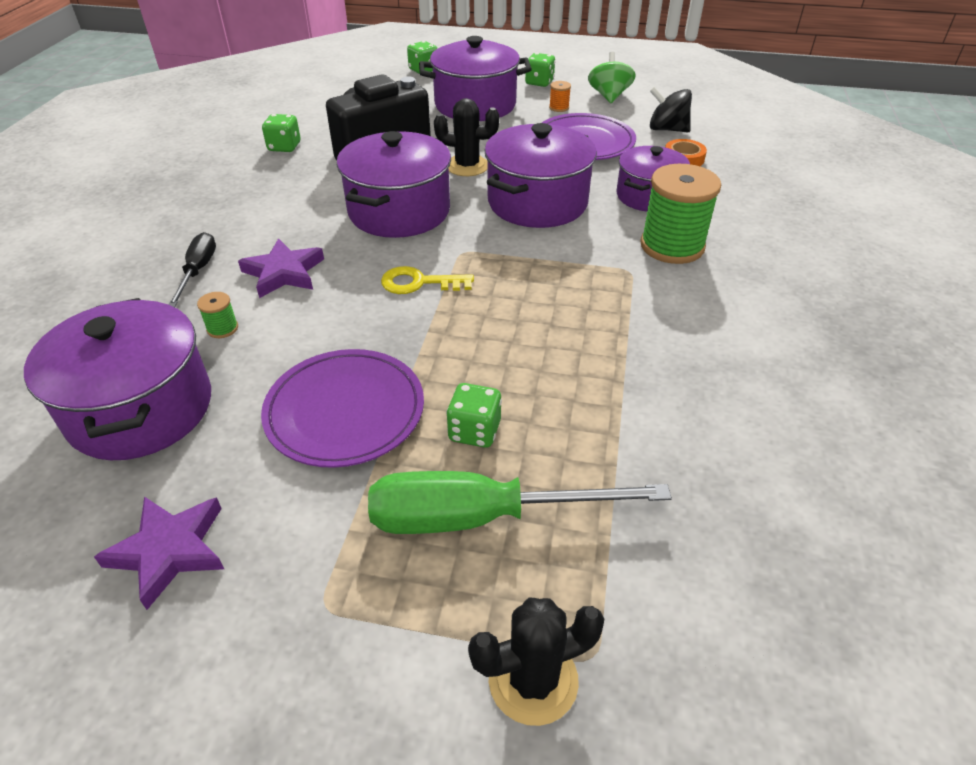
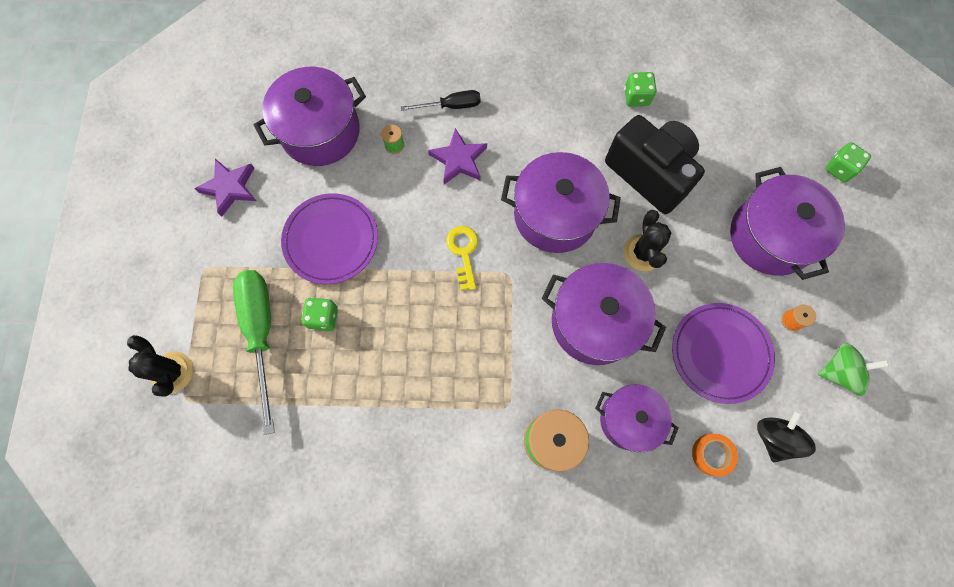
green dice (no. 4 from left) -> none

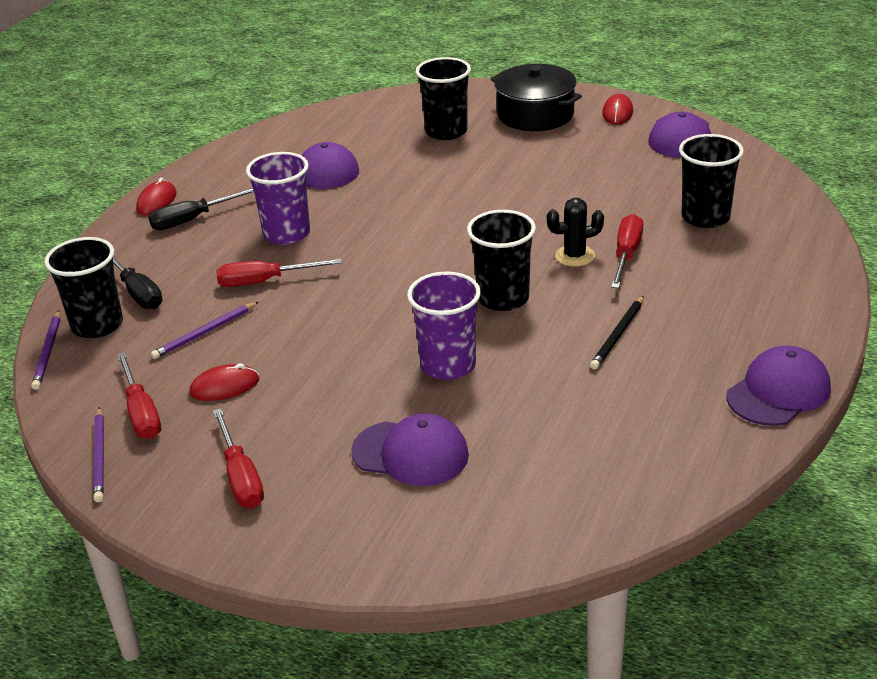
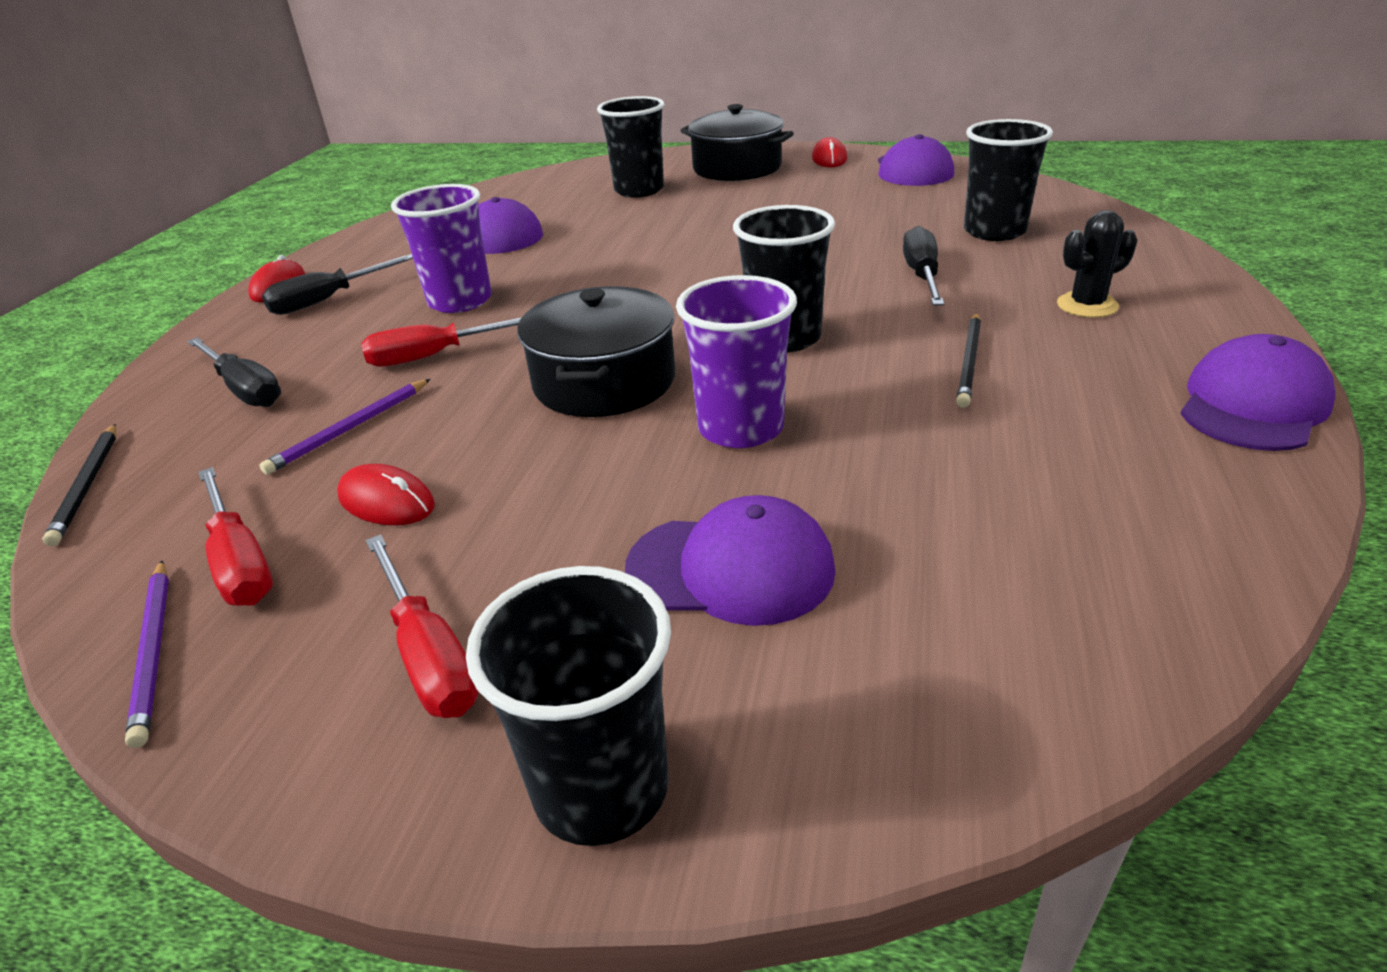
black cactus, relocated
red screwdriver (no. 4 from left) -> black screwdriver (no. 3 from left)
black cup (no. 1 from left), relocated
purple pencil (no. 1 from left) -> black pencil (no. 1 from left)
red mouse (no. 2 from left), 60 degrees clockwise
none -> black pot (no. 1 from left)

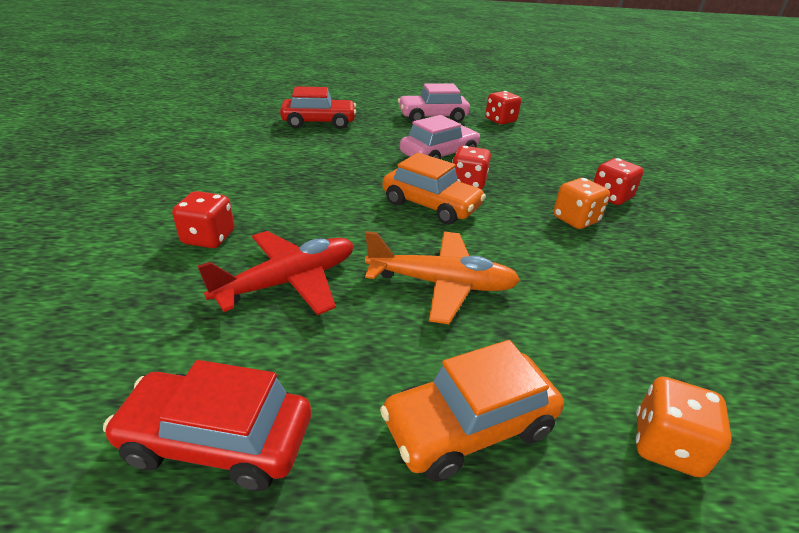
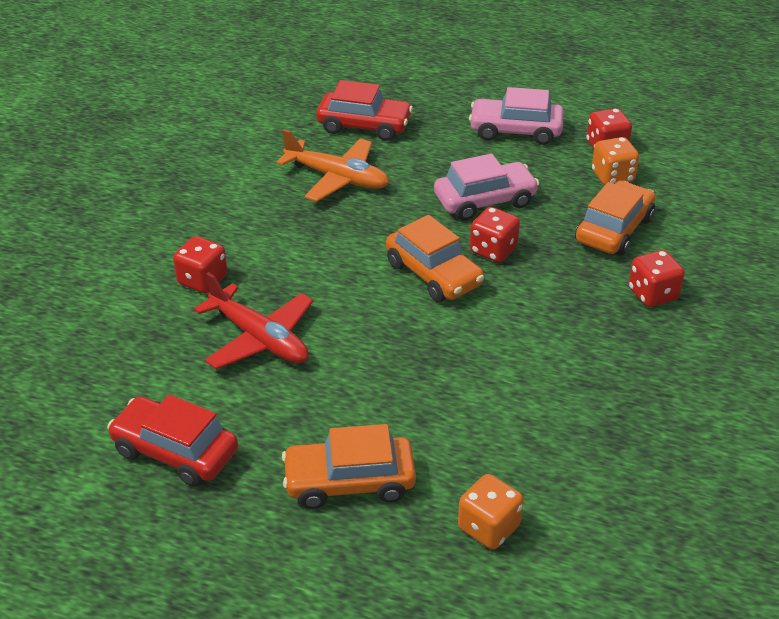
orange dice (no. 1 from left in the first image) -> orange dice (no. 2 from left), relocated
red plane, 60 degrees clockwise
orange plane, relocated
none -> orange car (no. 3 from left)

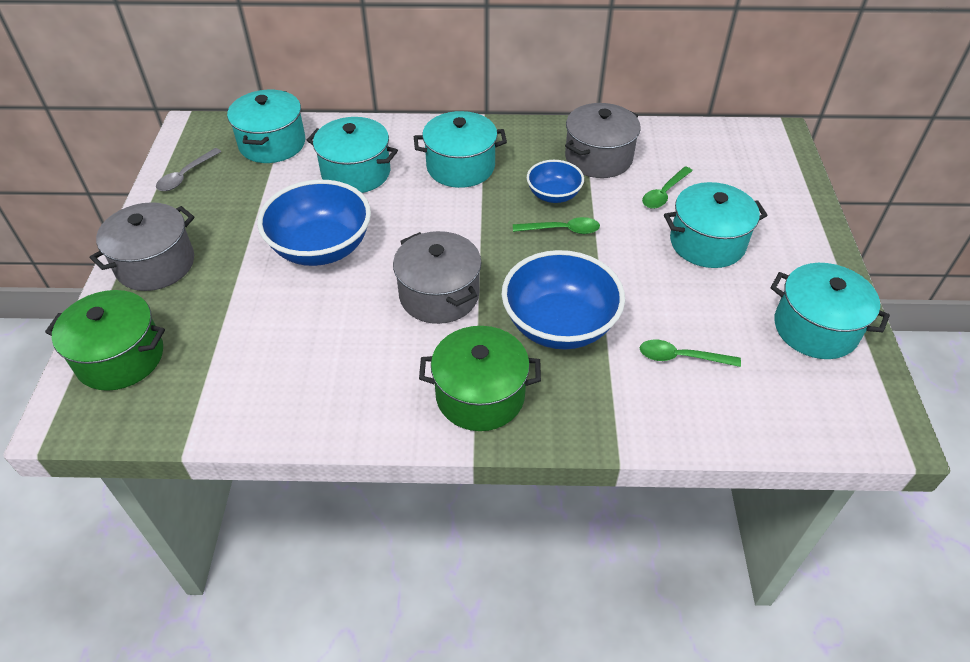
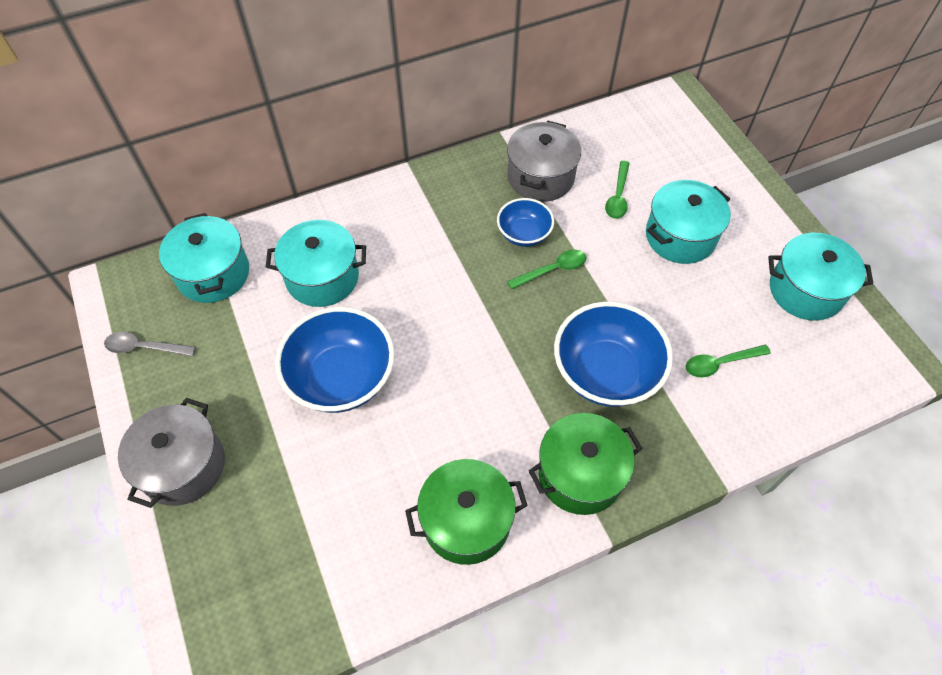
turquoise pot (no. 3 from left) -> none
grey spoon, 90 degrees clockwise
grey pot (no. 2 from left) -> none
green pot (no. 1 from left), relocated

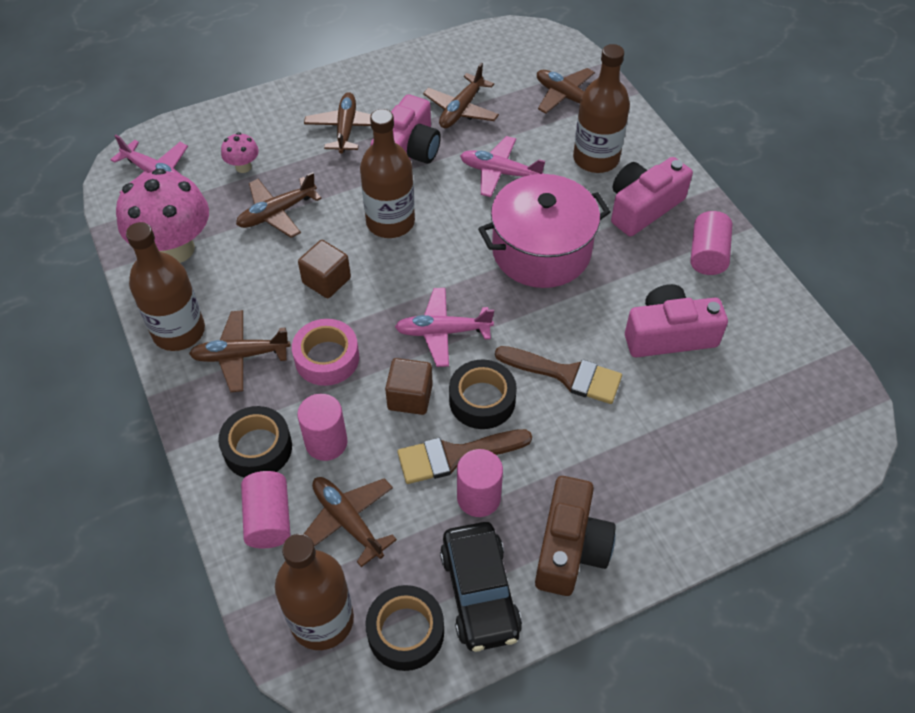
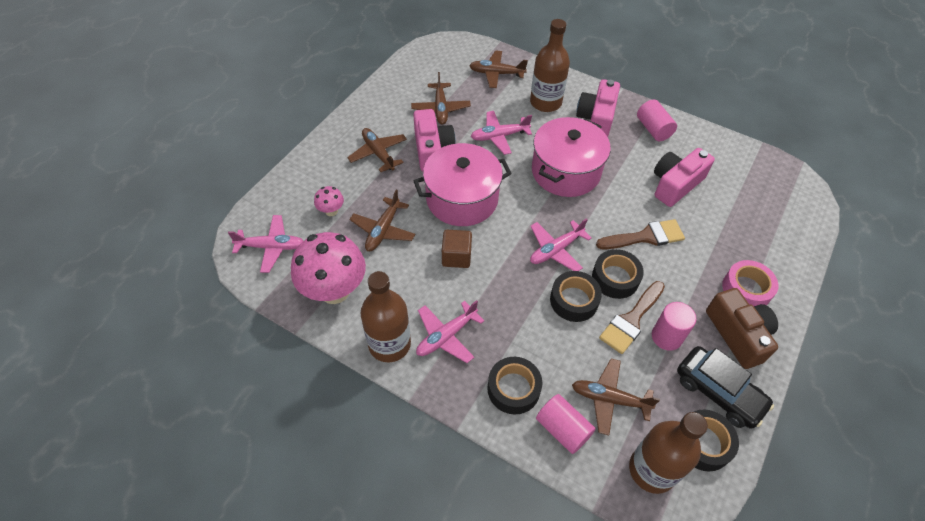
brown bottle (no. 3 from left) -> pink pot (no. 1 from left)
brown plane (no. 1 from left) -> pink plane (no. 2 from left)
pink tape, relocated
brown cube (no. 2 from left) -> black tape (no. 2 from left)
pink cylinder (no. 2 from left) -> none

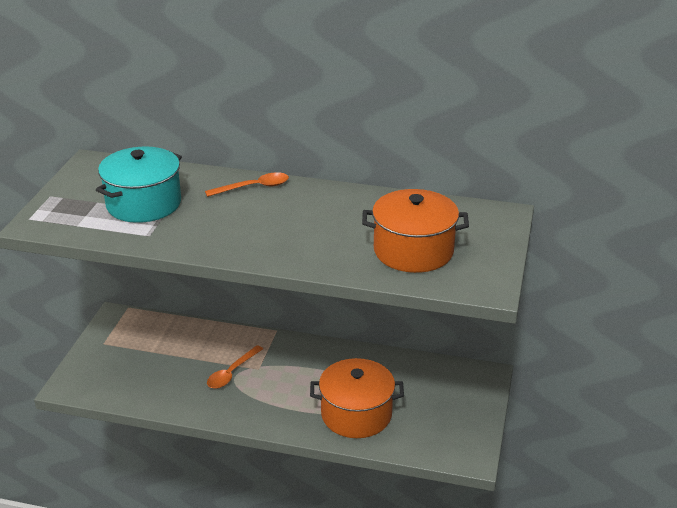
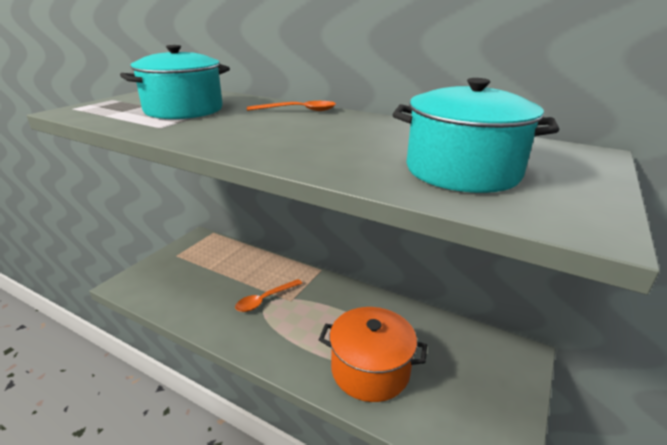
orange pot (no. 2 from left) -> turquoise pot (no. 2 from left)

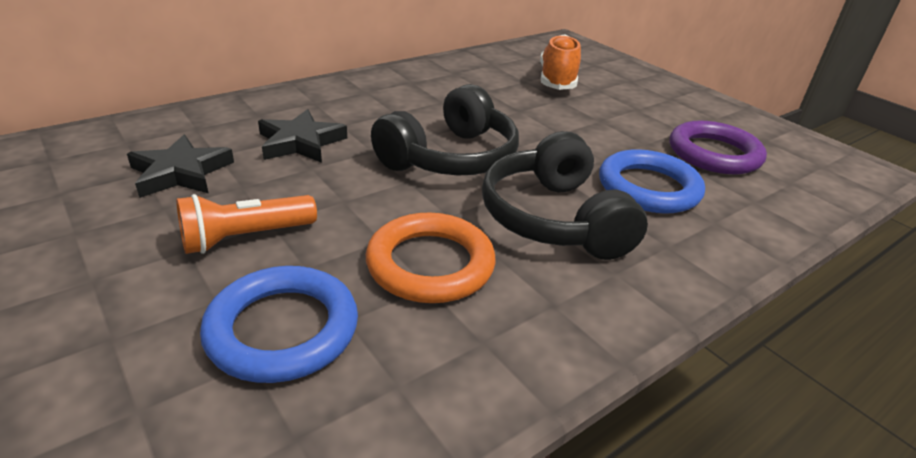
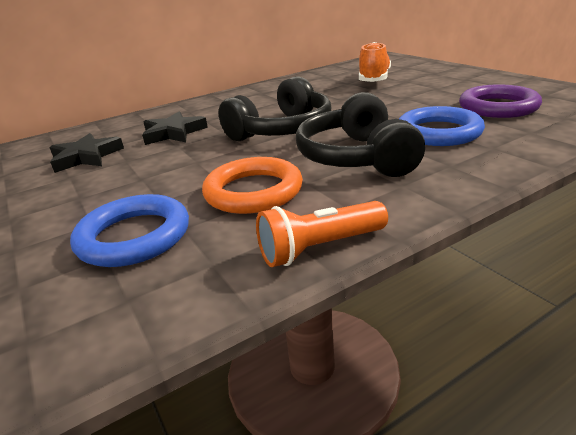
orange flashlight, relocated

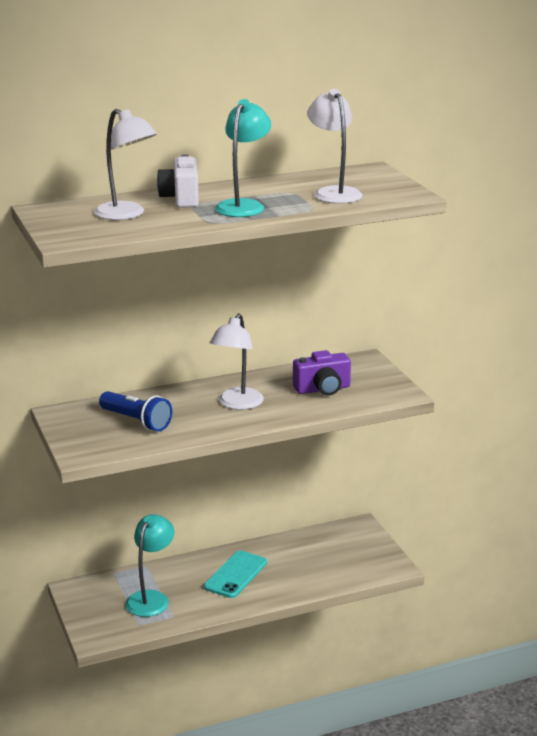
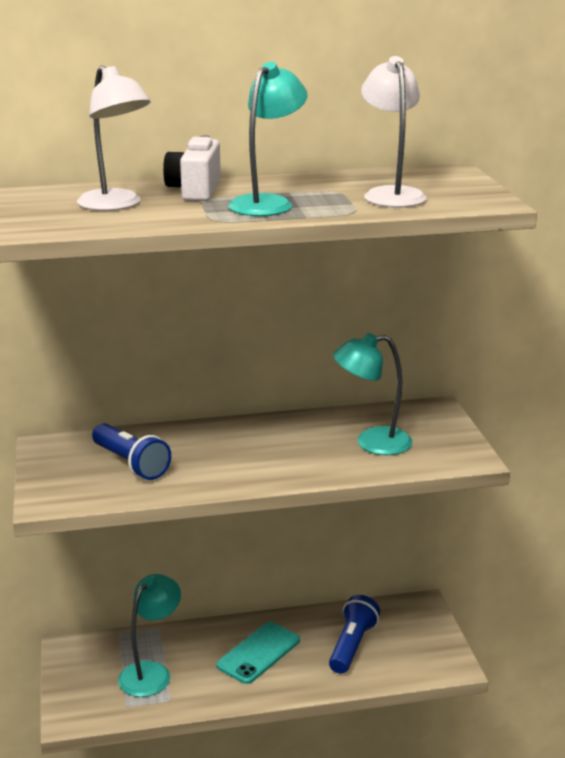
white lamp (no. 2 from left) -> none
purple camera -> turquoise lamp (no. 3 from left)
none -> blue flashlight (no. 2 from left)

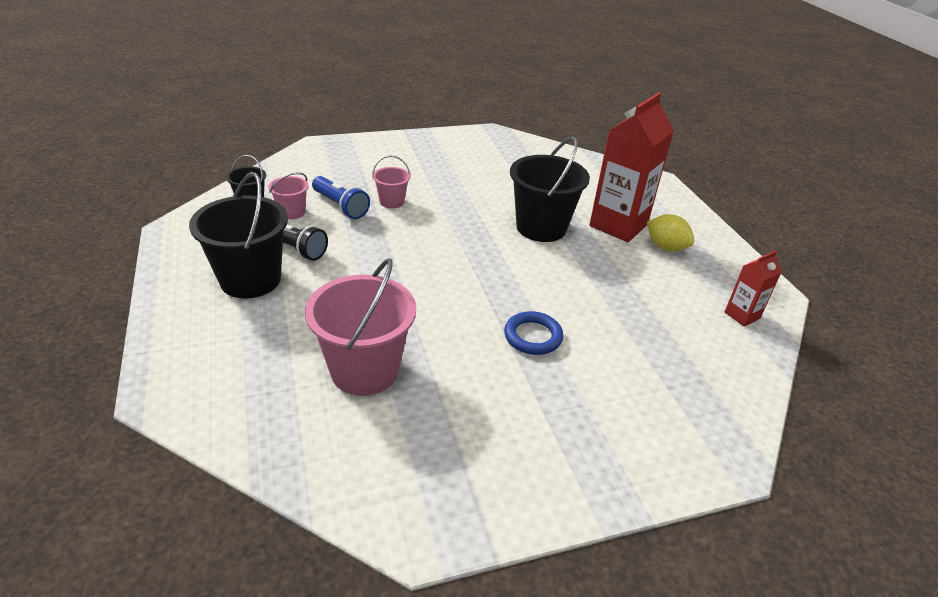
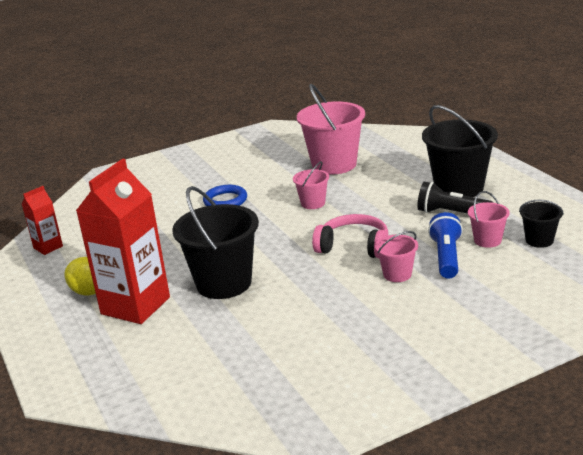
blue flashlight, 60 degrees clockwise
none -> pink bucket (no. 1 from left)
none -> pink headphones

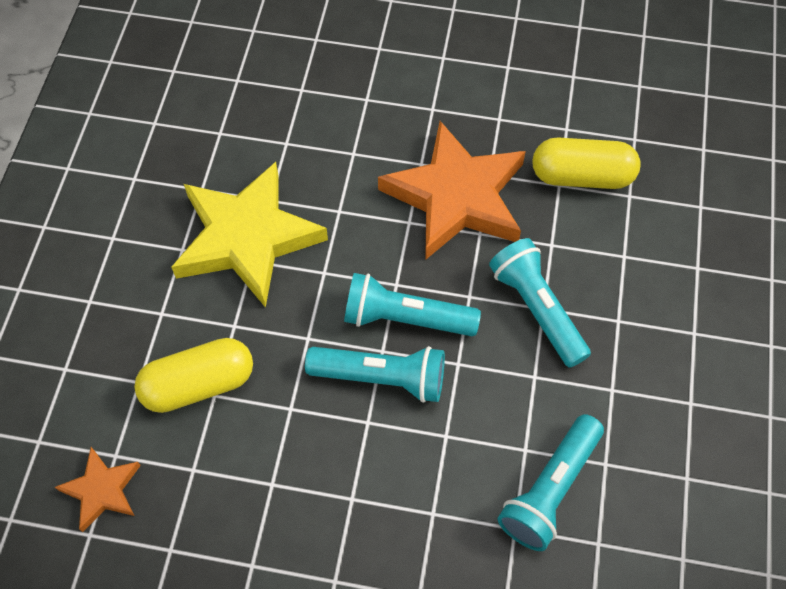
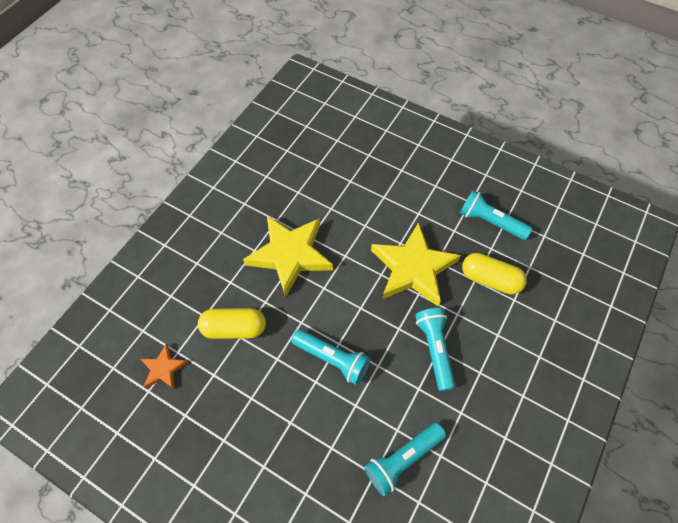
orange star (no. 2 from left) -> yellow star (no. 2 from left)
turquoise flashlight (no. 2 from left in the first image) -> turquoise flashlight (no. 4 from left), relocated

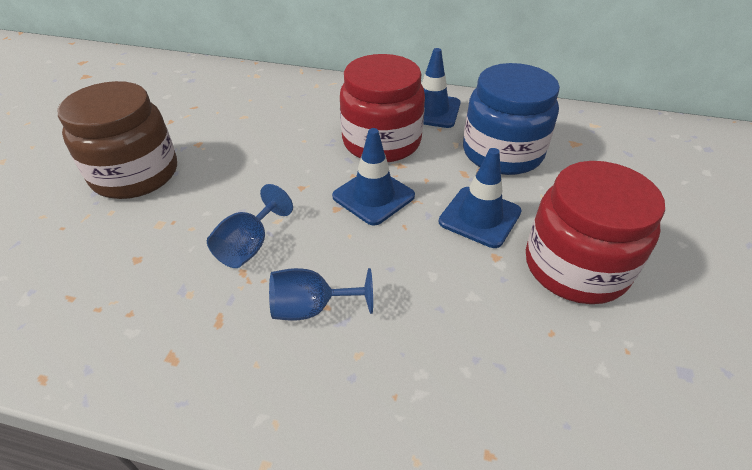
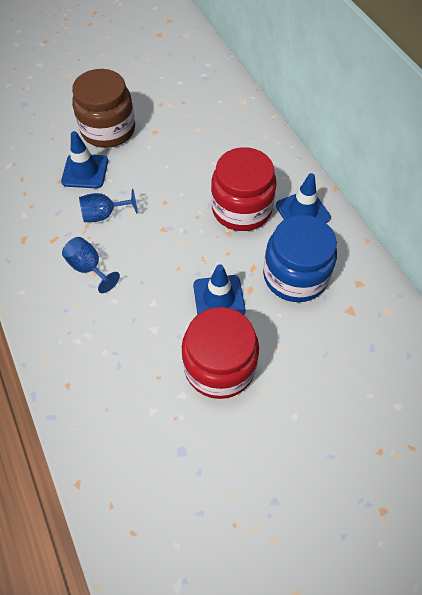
blue traffic cone (no. 1 from left), relocated

